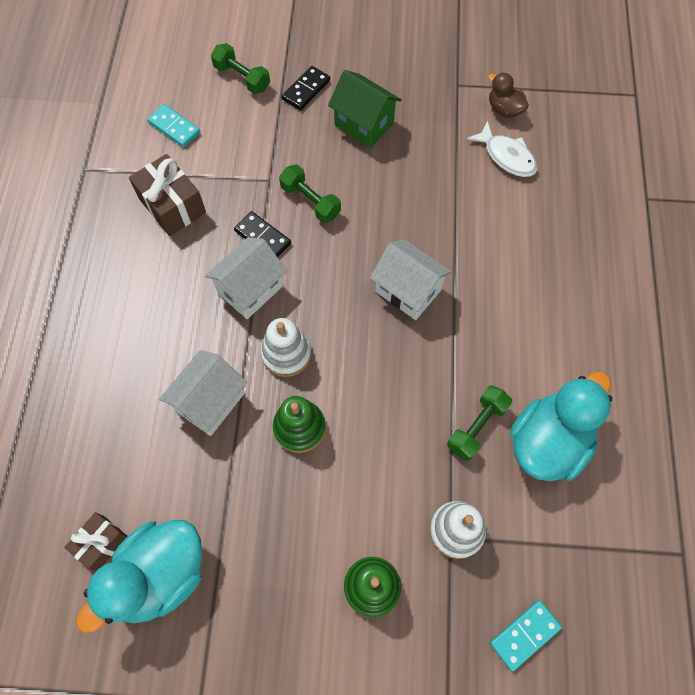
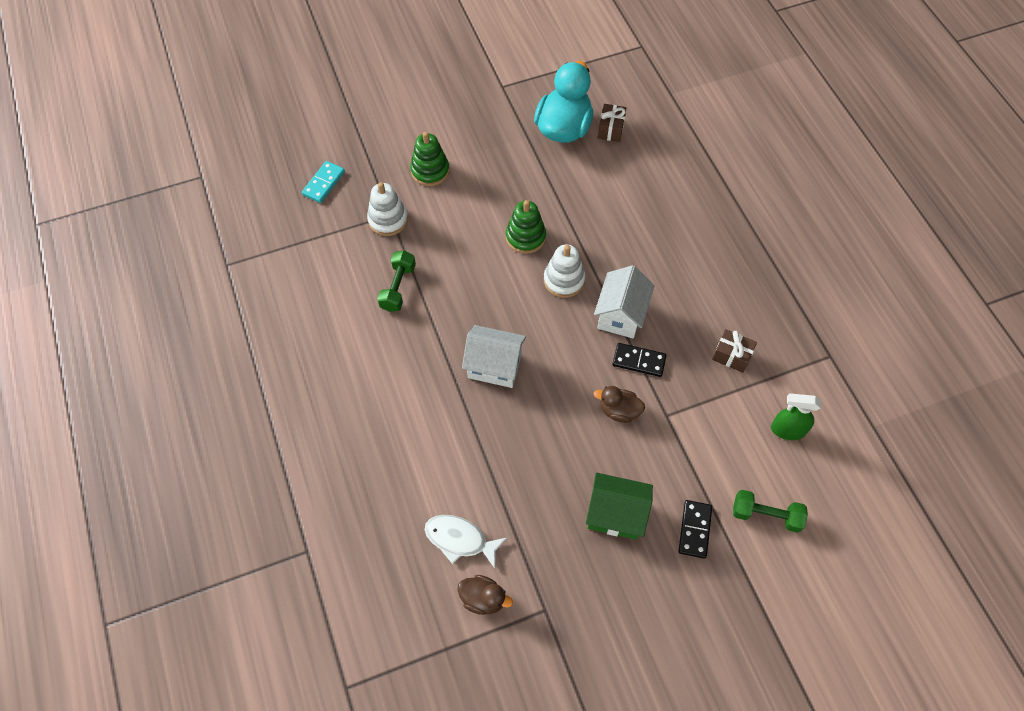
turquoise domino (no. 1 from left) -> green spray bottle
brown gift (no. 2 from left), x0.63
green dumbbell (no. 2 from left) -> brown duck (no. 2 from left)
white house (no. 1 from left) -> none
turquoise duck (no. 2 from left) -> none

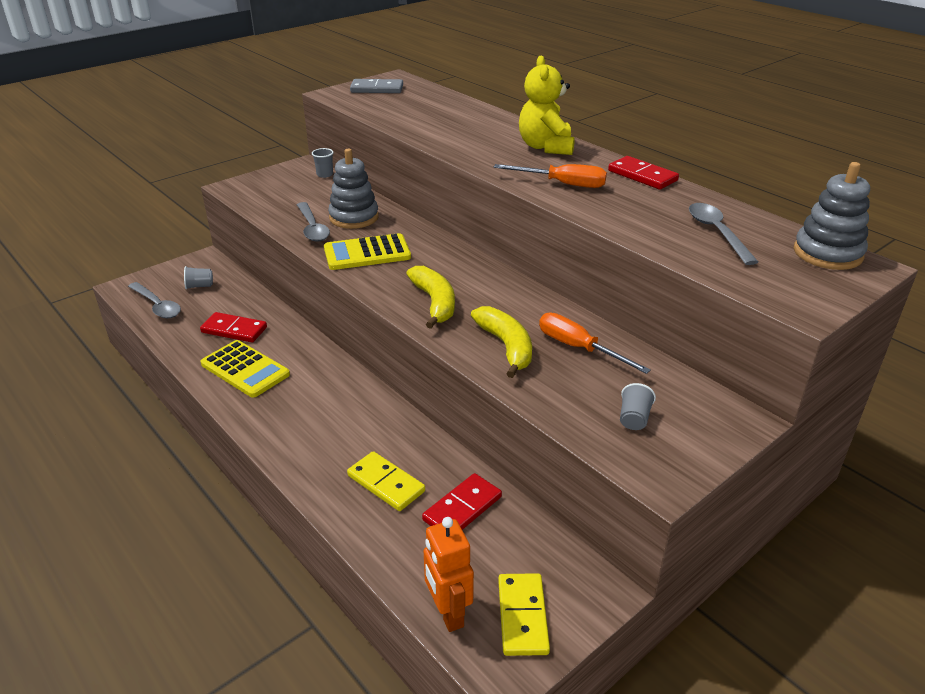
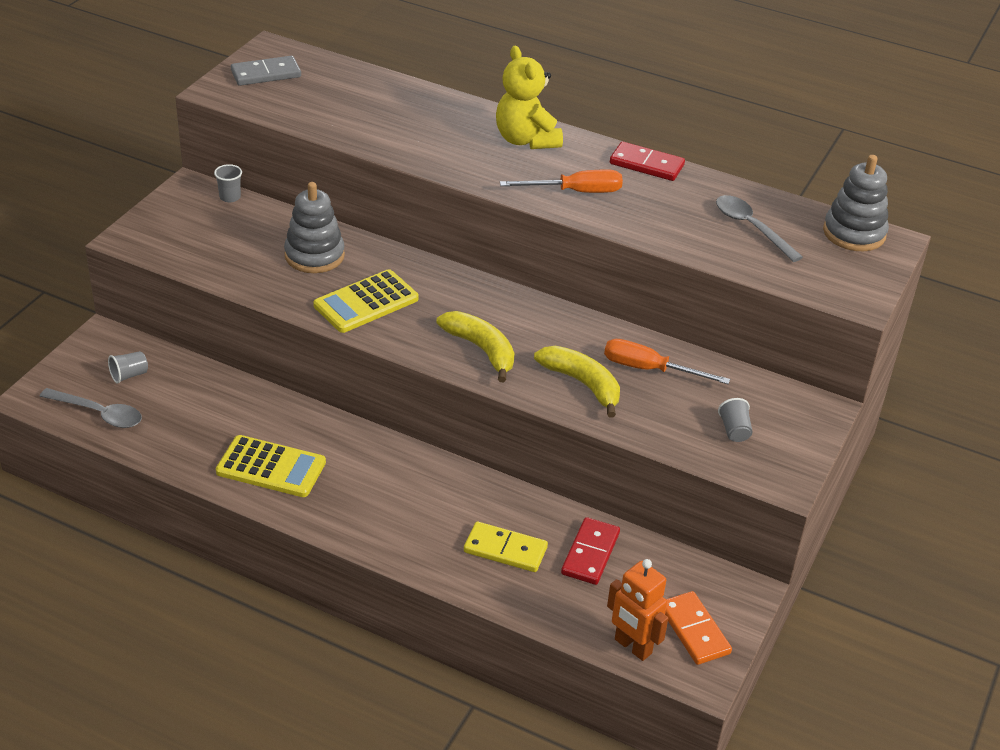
grey spoon (no. 2 from left) -> none
red domino (no. 1 from left) -> none
yellow domino (no. 2 from left) -> orange domino

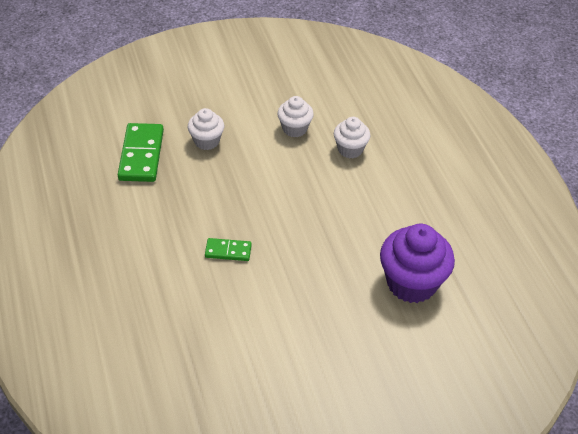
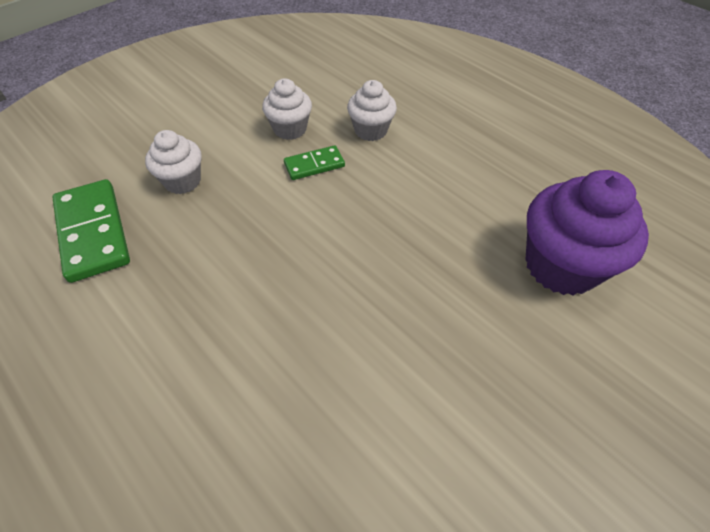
green domino (no. 2 from left), relocated

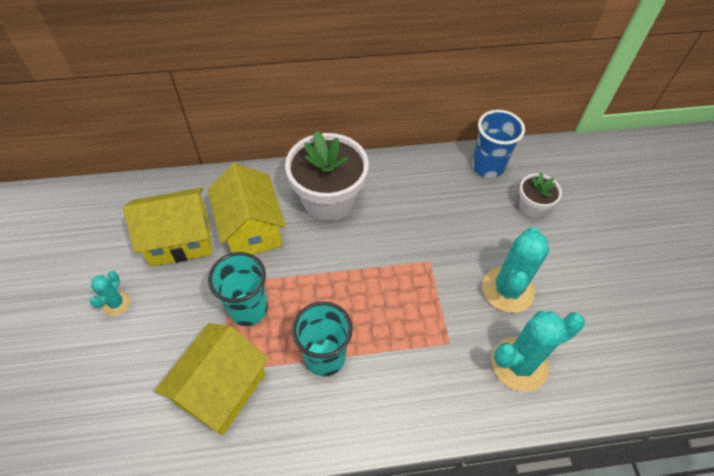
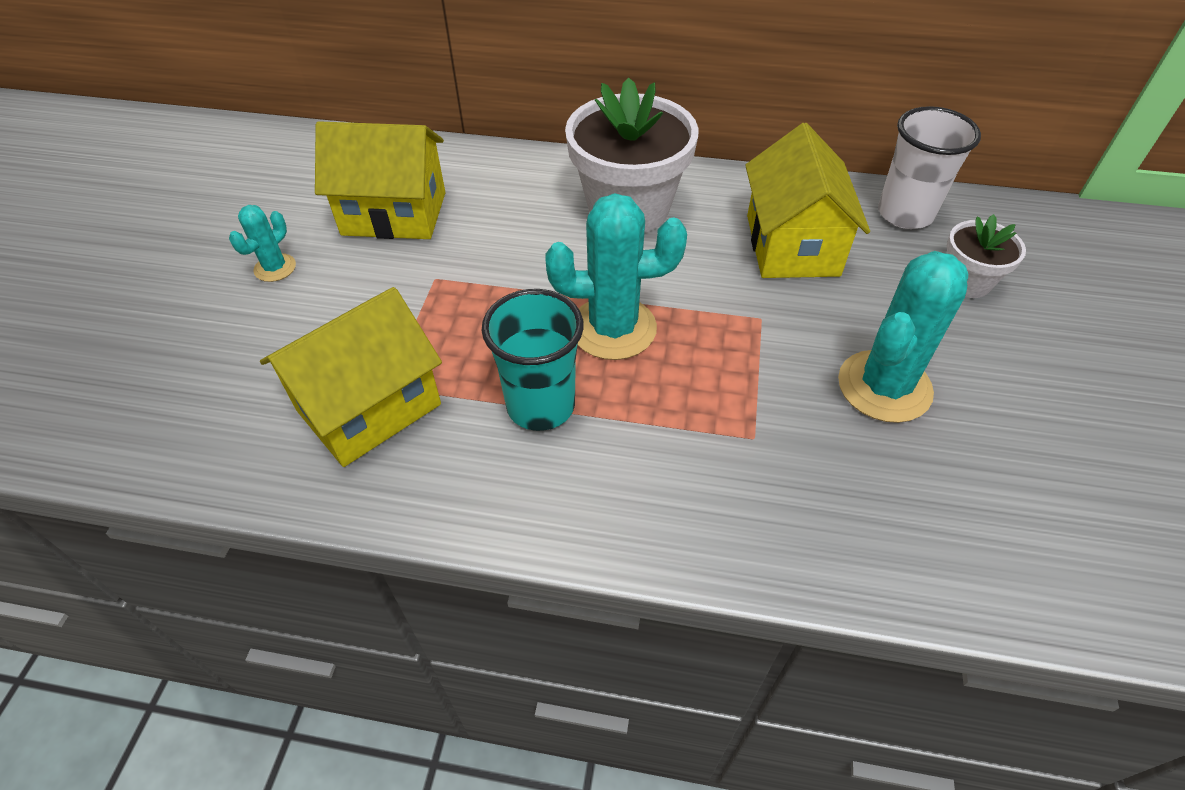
blue cup -> white cup
yellow house (no. 3 from left), relocated
turquoise cup (no. 1 from left) -> none
turquoise cactus (no. 3 from left in the first image) -> turquoise cactus (no. 2 from left), relocated

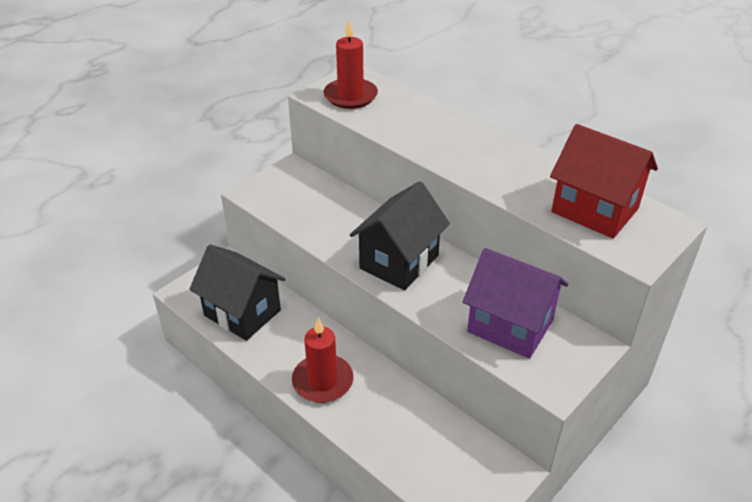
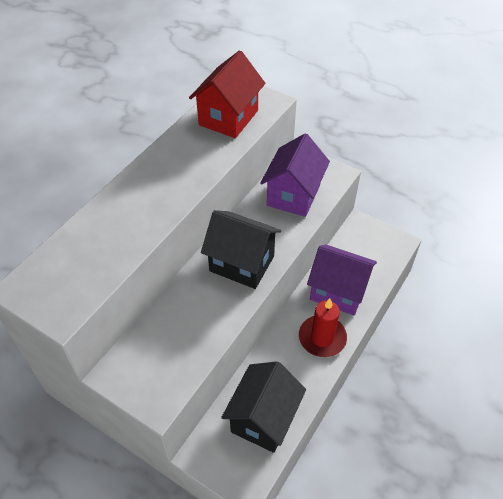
red candle (no. 2 from left) -> none
none -> purple house (no. 2 from left)

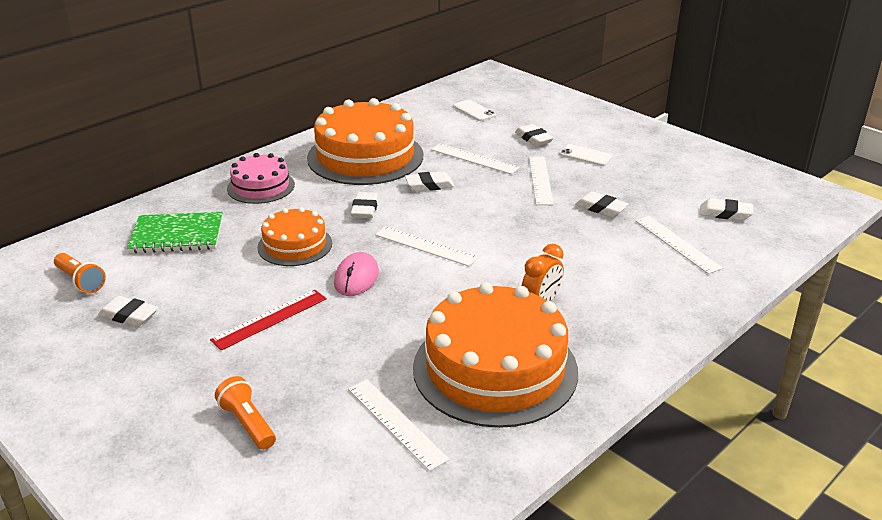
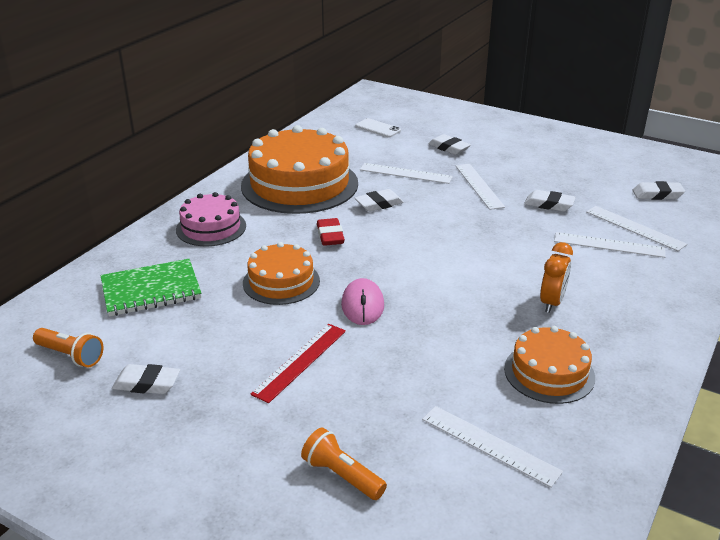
white phone (no. 2 from left) -> none
white eraser (no. 2 from left) -> red eraser
white ruler (no. 2 from left in the first image) -> white ruler (no. 4 from left), relocated
orange cake (no. 3 from left), x0.54

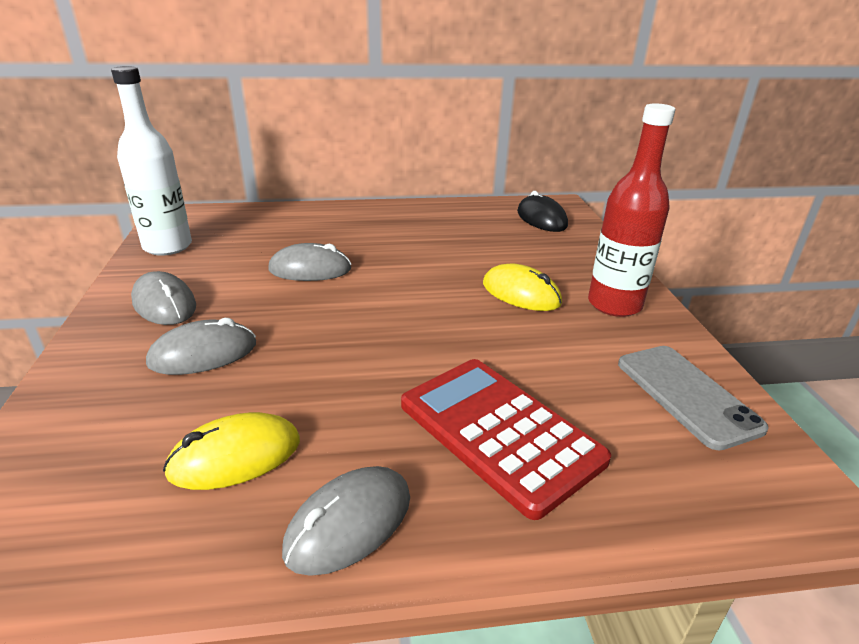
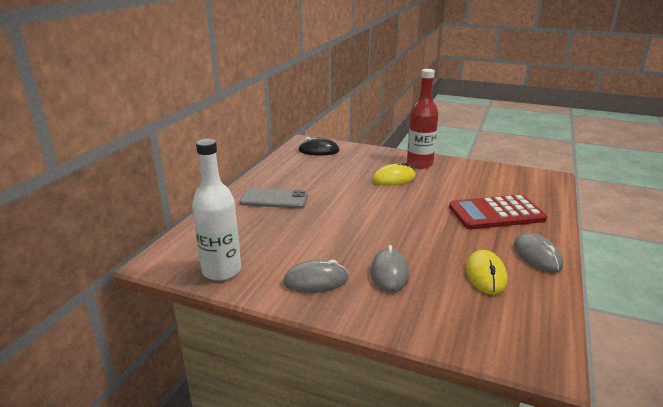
grey mouse (no. 3 from left) -> none
grey phone, relocated

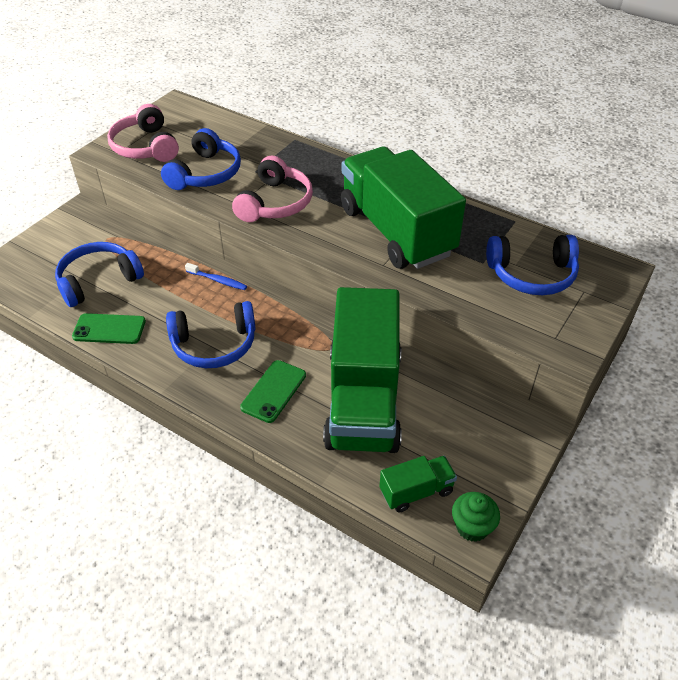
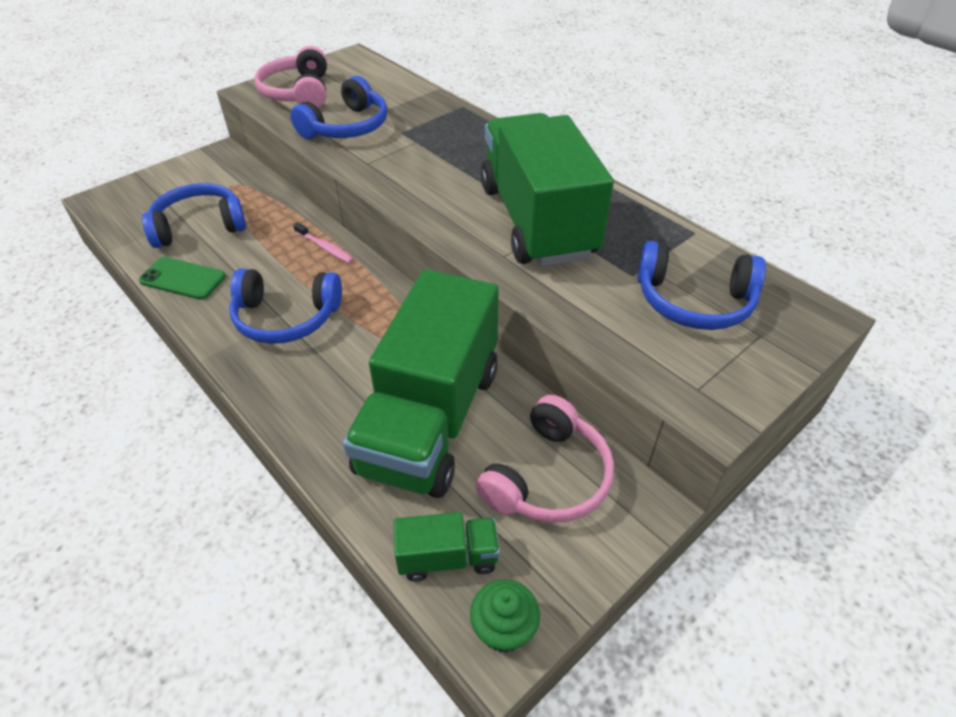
pink headphones (no. 2 from left), relocated
blue toothbrush -> pink toothbrush
green phone (no. 2 from left) -> none

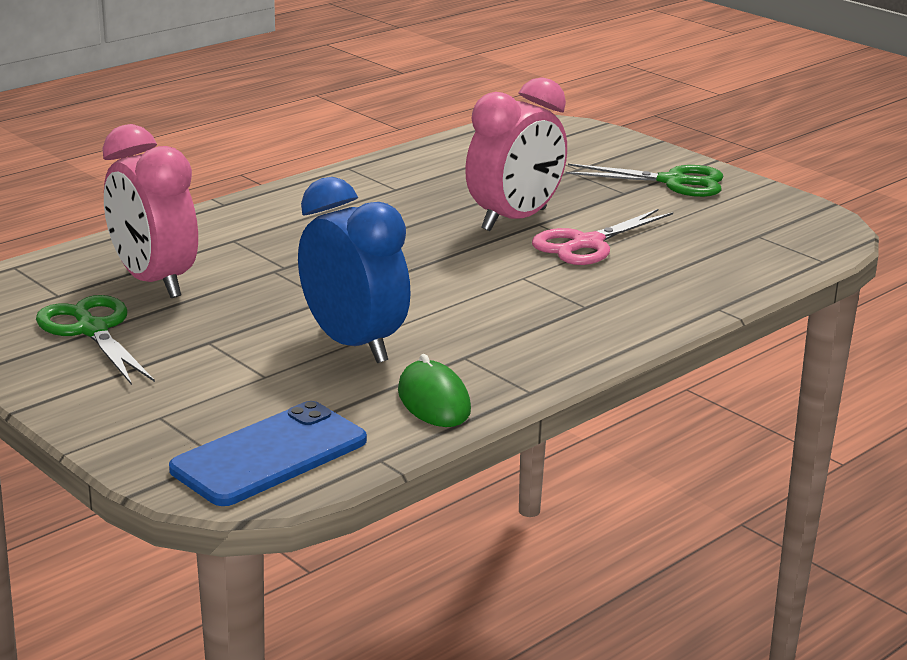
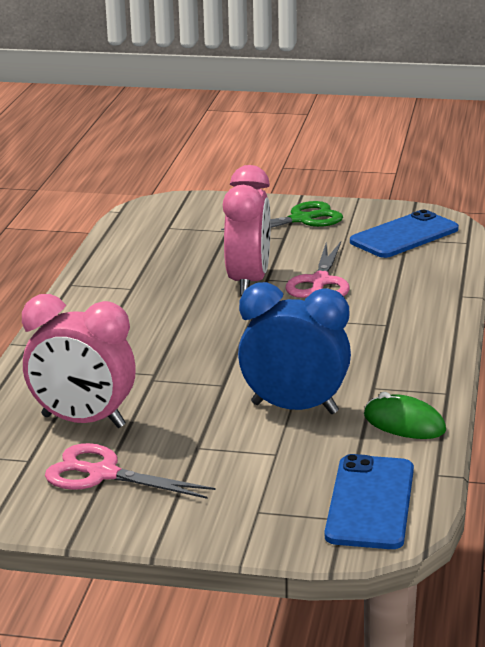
green scissors (no. 1 from left) -> pink scissors (no. 1 from left)
none -> blue phone (no. 2 from left)

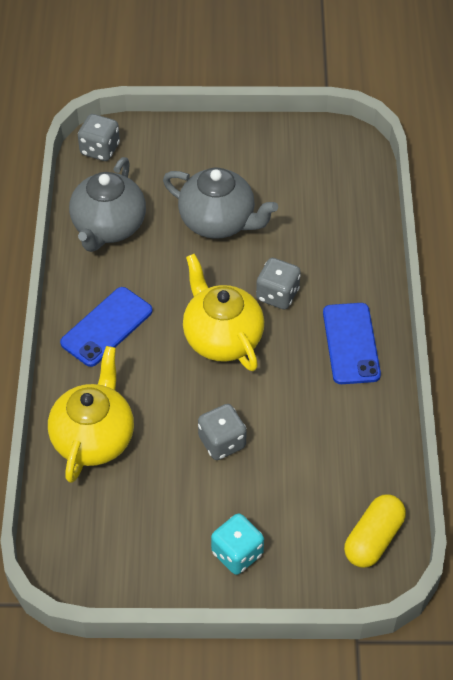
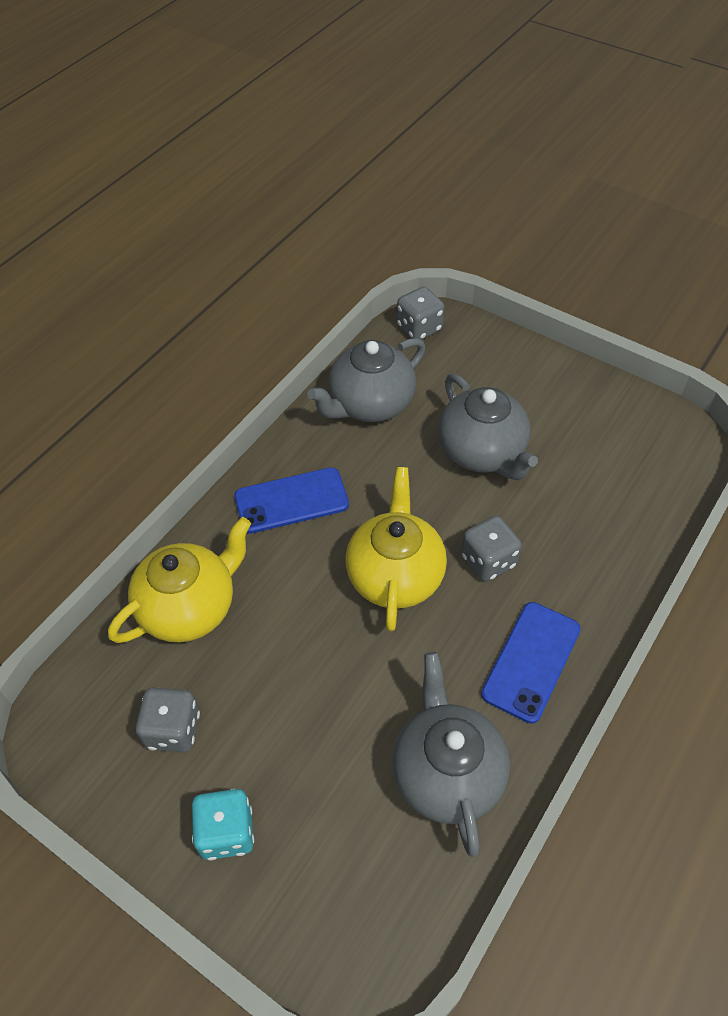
grey dice (no. 2 from left in the first image) -> grey dice (no. 1 from left), relocated
yellow capsule -> none
none -> grey teapot (no. 2 from left)

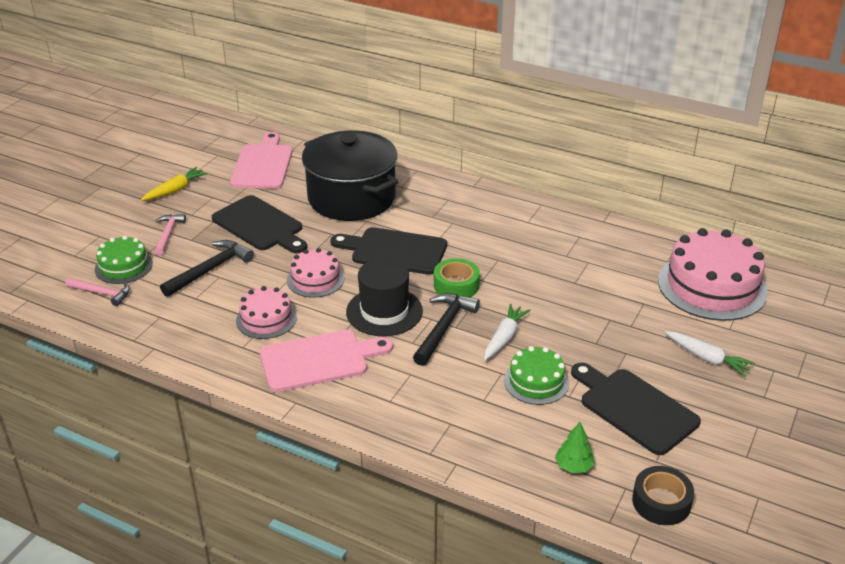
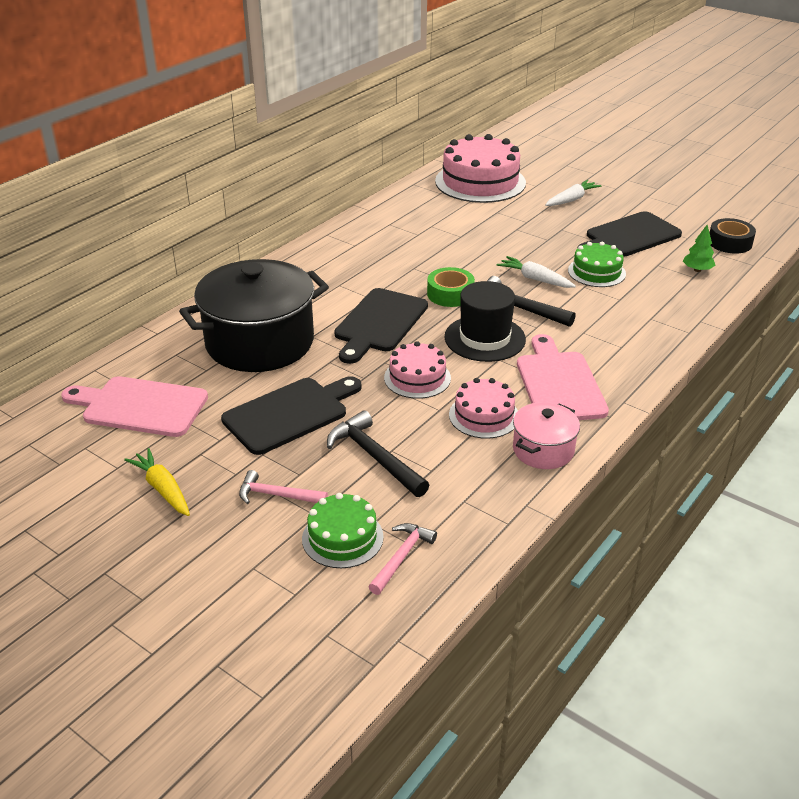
none -> pink pot

